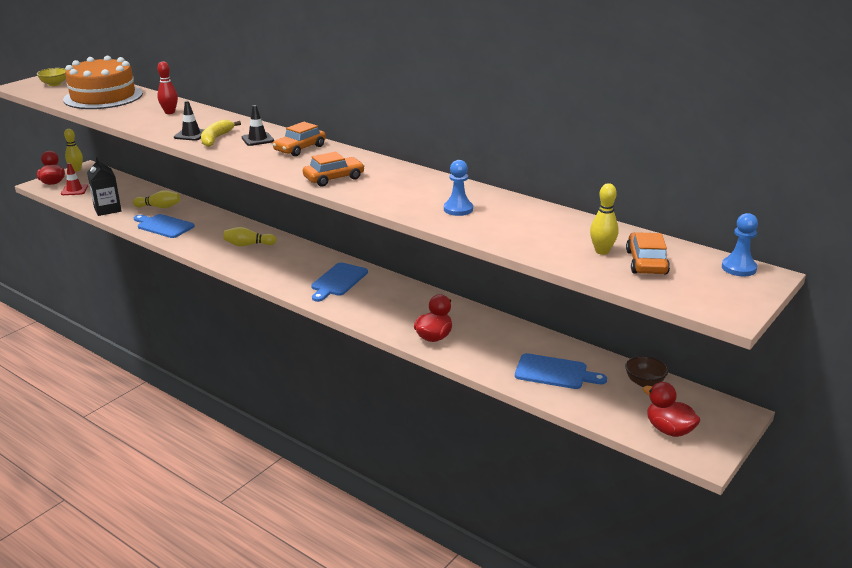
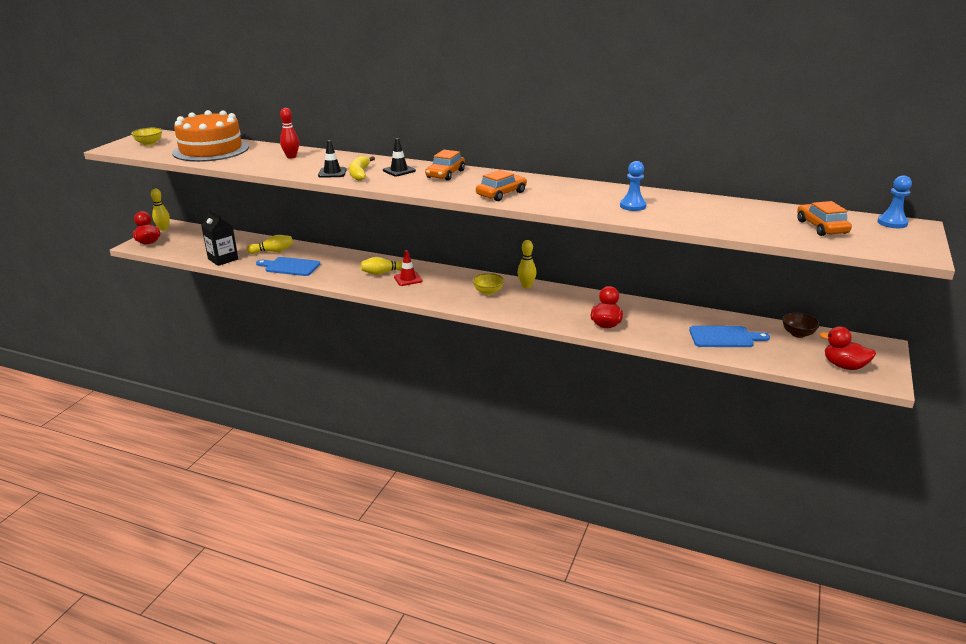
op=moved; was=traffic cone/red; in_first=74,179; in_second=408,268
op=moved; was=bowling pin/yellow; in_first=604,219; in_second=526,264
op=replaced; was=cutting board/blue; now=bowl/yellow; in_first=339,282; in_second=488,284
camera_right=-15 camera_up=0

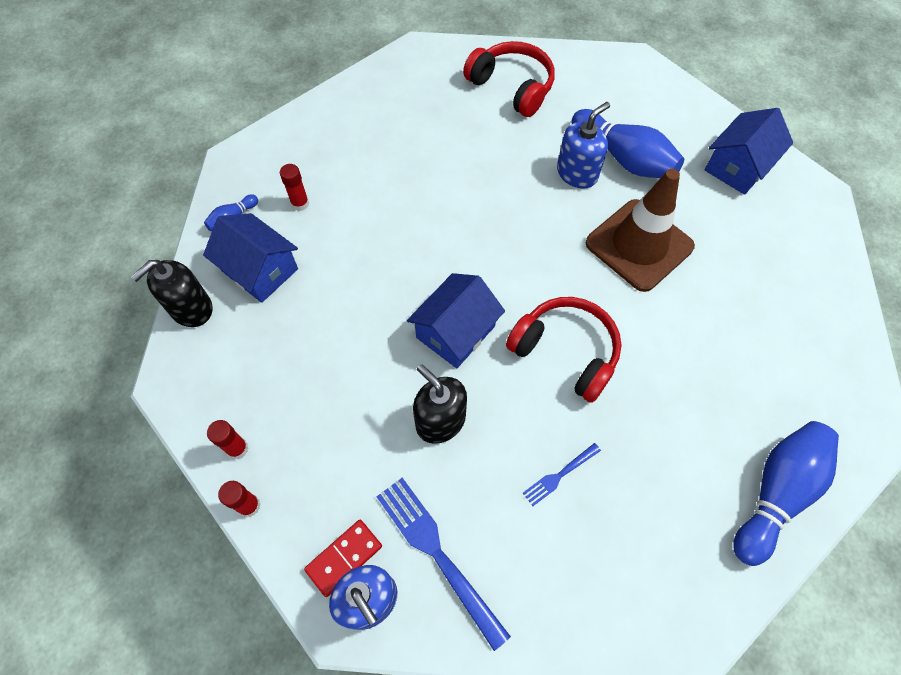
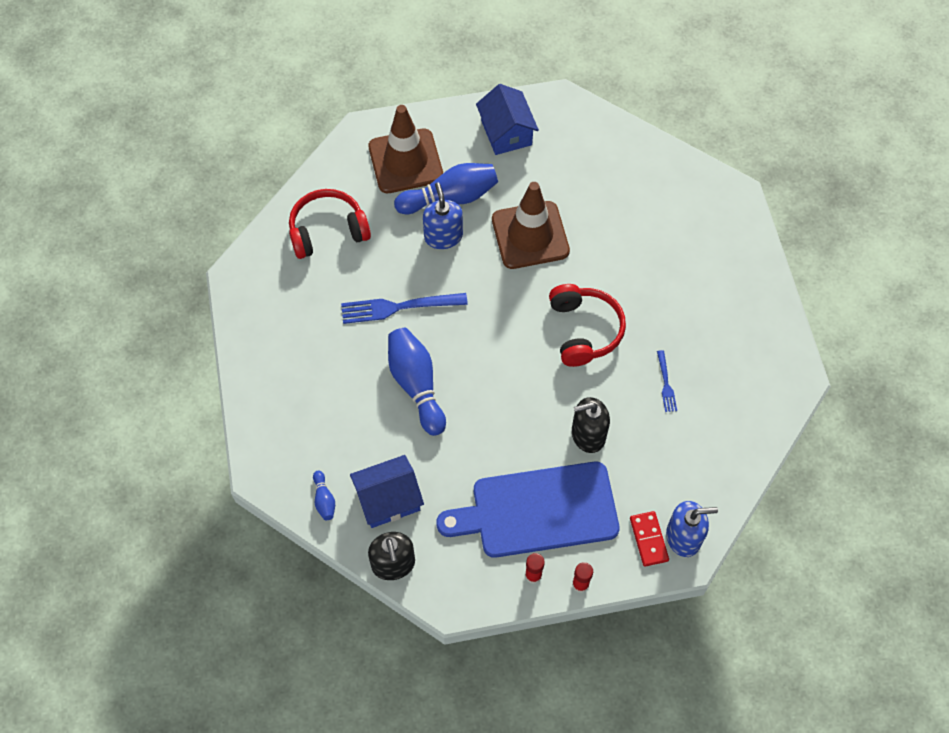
op=removed; was=glue stick/red; in_first=294,187
op=removed; was=house/blue; in_first=456,320
op=turned; was=headphones/red; in_first=563,350; in_second=587,325; clockwise=105
op=moved; was=bowling pin/blue; in_first=786,493; in_second=417,382
op=moved; was=fork/blue; in_first=443,564; in_second=404,308
op=added; now=traffic cone/brown; in_second=406,149
op=added; now=cutting board/blue; in_second=528,510
camera_right=-60 camera_up=0

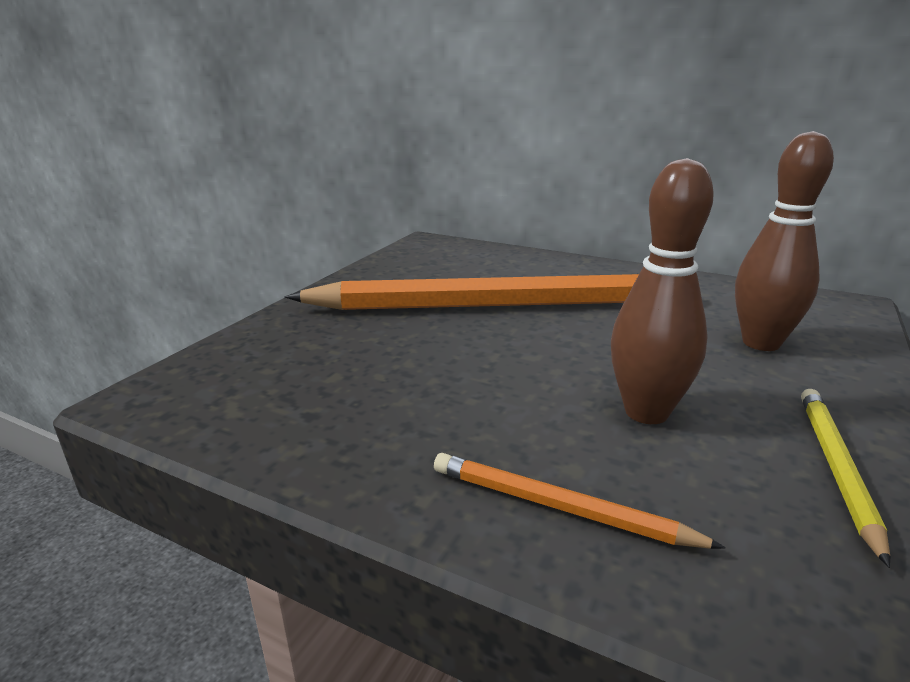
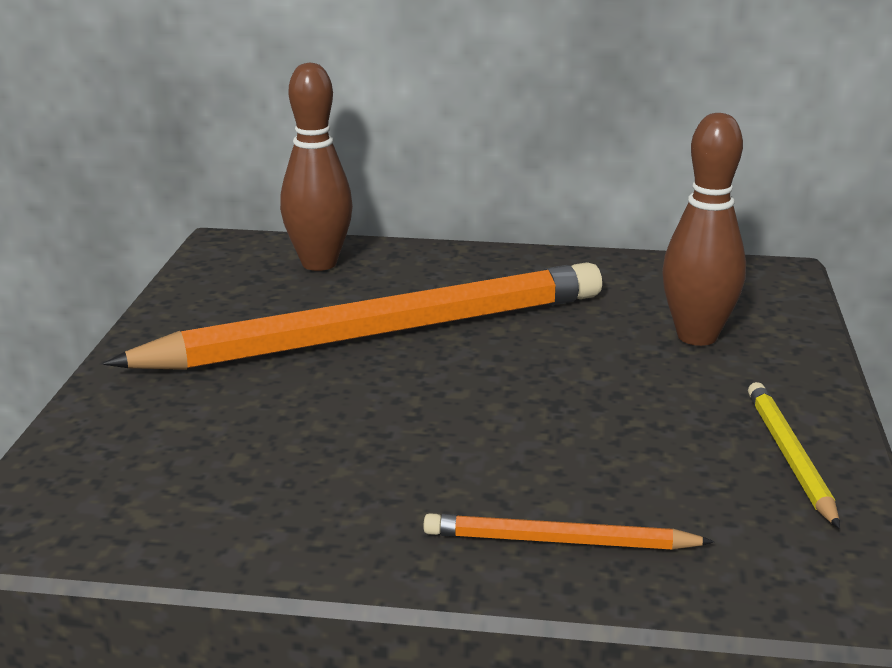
op=moved; was=bowling pin/brown; in_first=662,291; in_second=316,166
camera_right=-20 camera_up=0

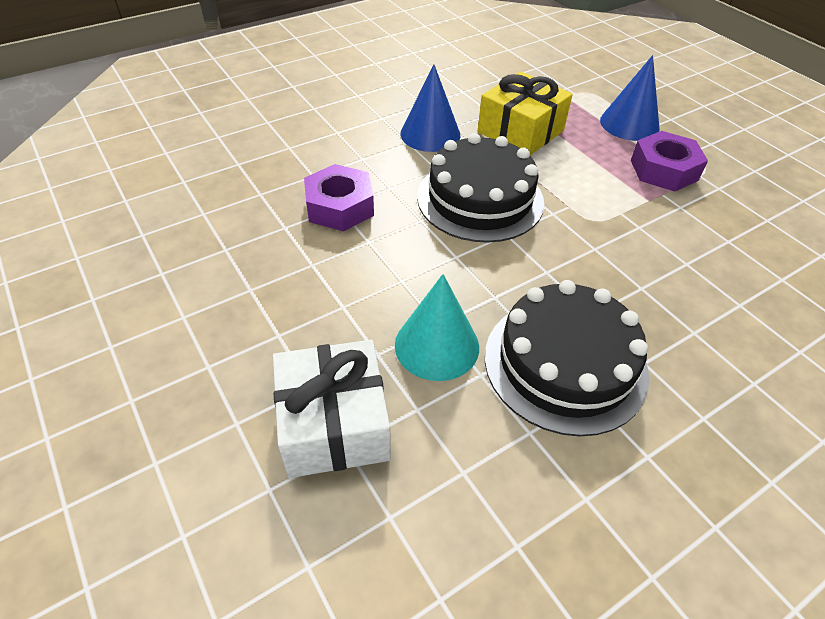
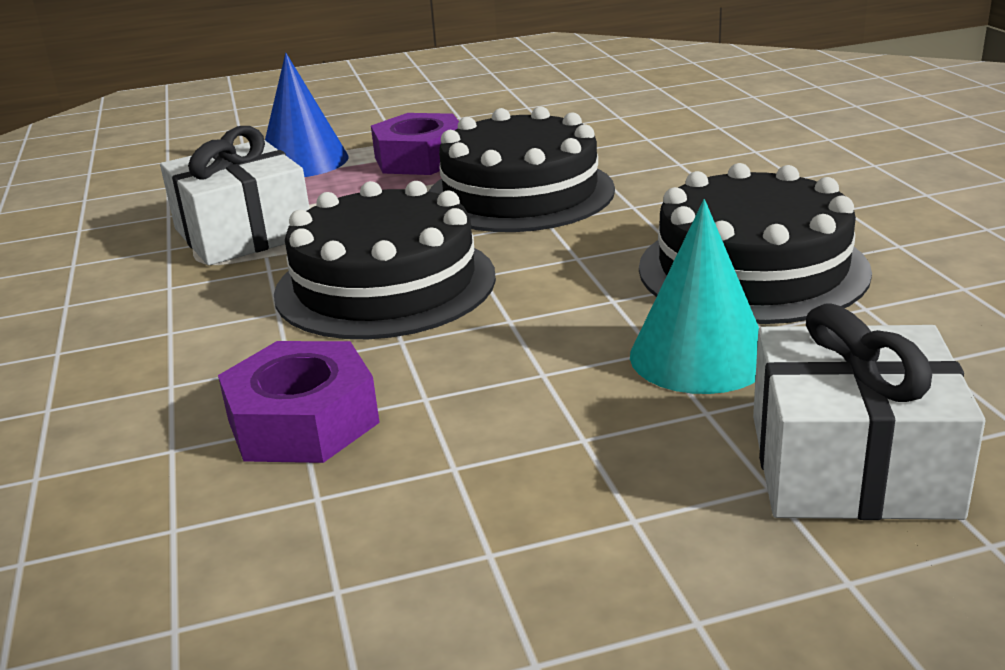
op=removed; was=cone/blue; in_first=430,108
op=recoloured; was=gift/yellow; now=gift/white; in_first=525,113; in_second=235,195
op=added; now=cake/black; in_second=522,169
camera_right=-70 camera_up=-20

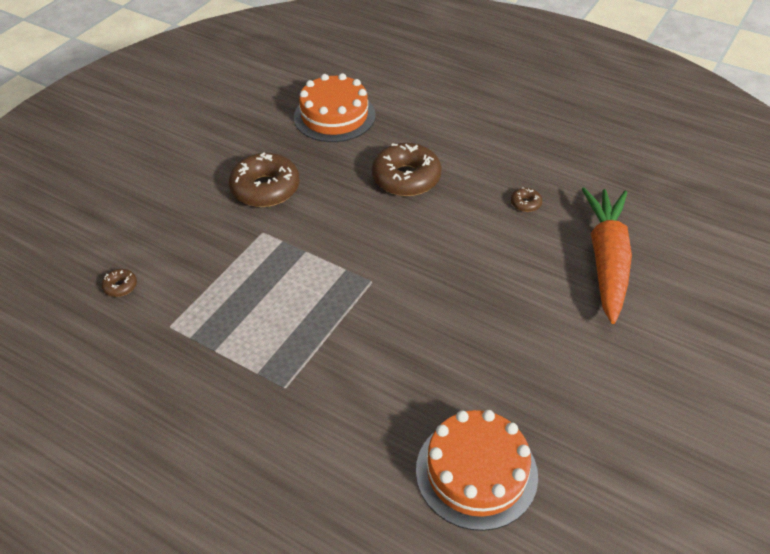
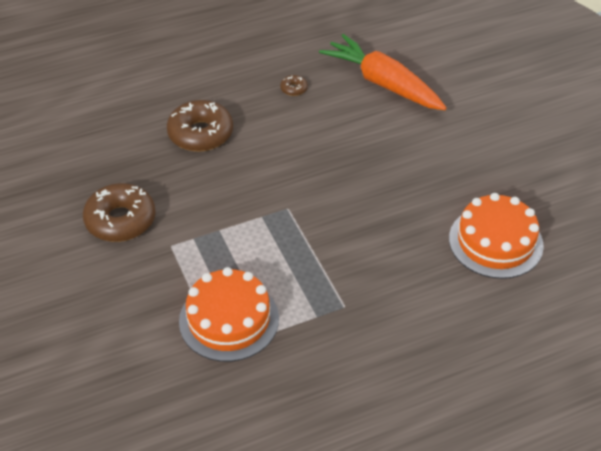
op=moved; was=cake/orange; in_first=334,107; in_second=229,314
op=removed; was=donut/brown; in_first=119,283
camera_right=-55 camera_up=0

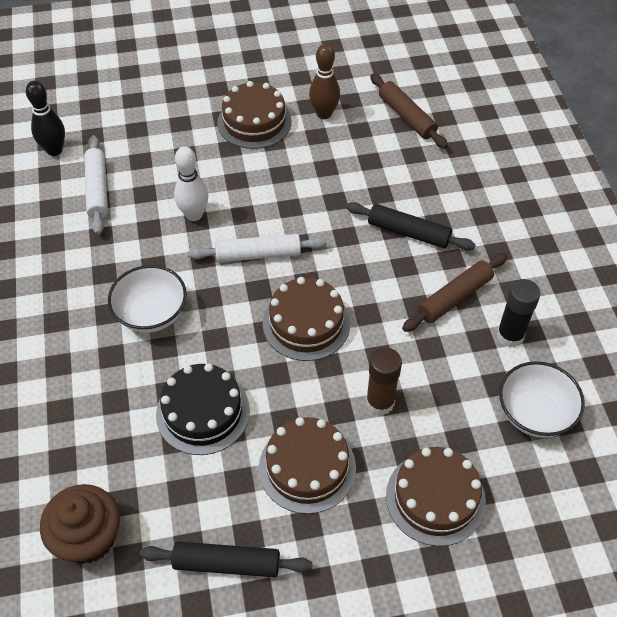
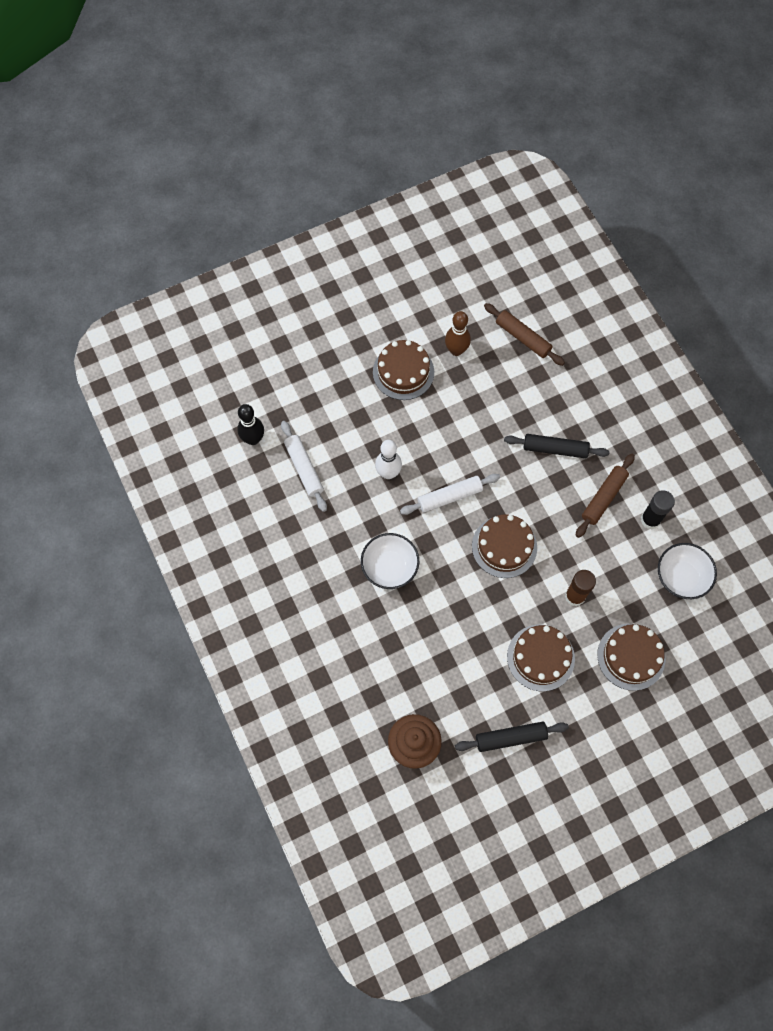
op=removed; was=cake/black; in_first=203,409
camera_right=-15 camera_up=15

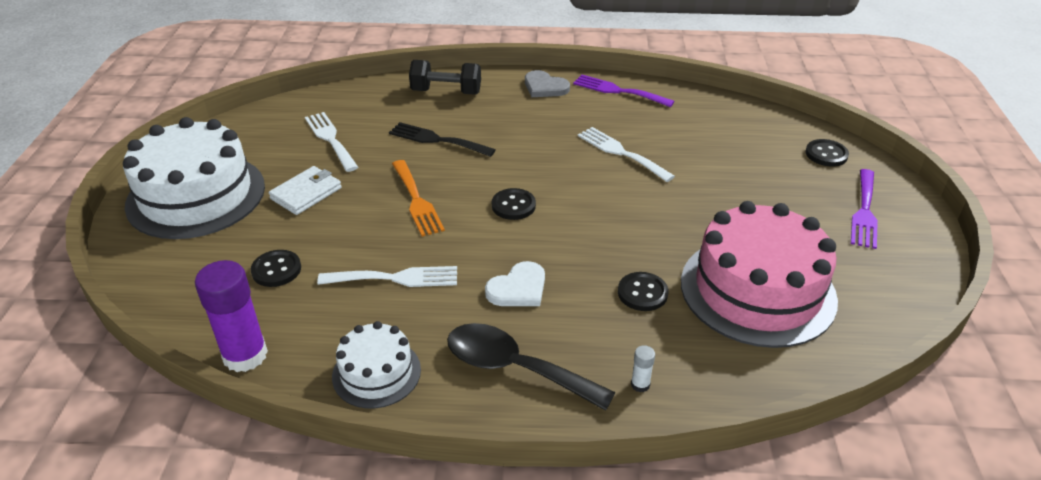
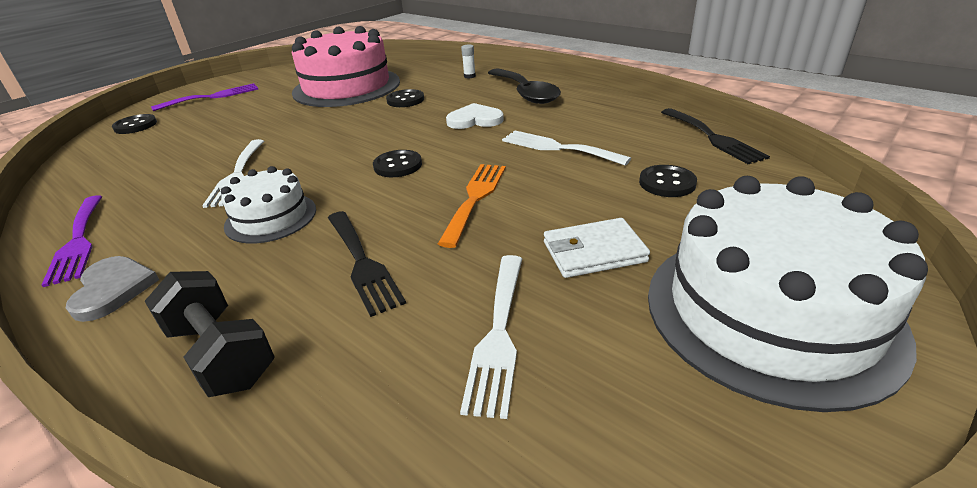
op=replaced; was=glue stick/purple; now=fork/black; in_first=231,316; in_second=715,136
op=moved; was=cake/white; in_first=376,365; in_second=268,204
camera_right=-140 camera_up=-5

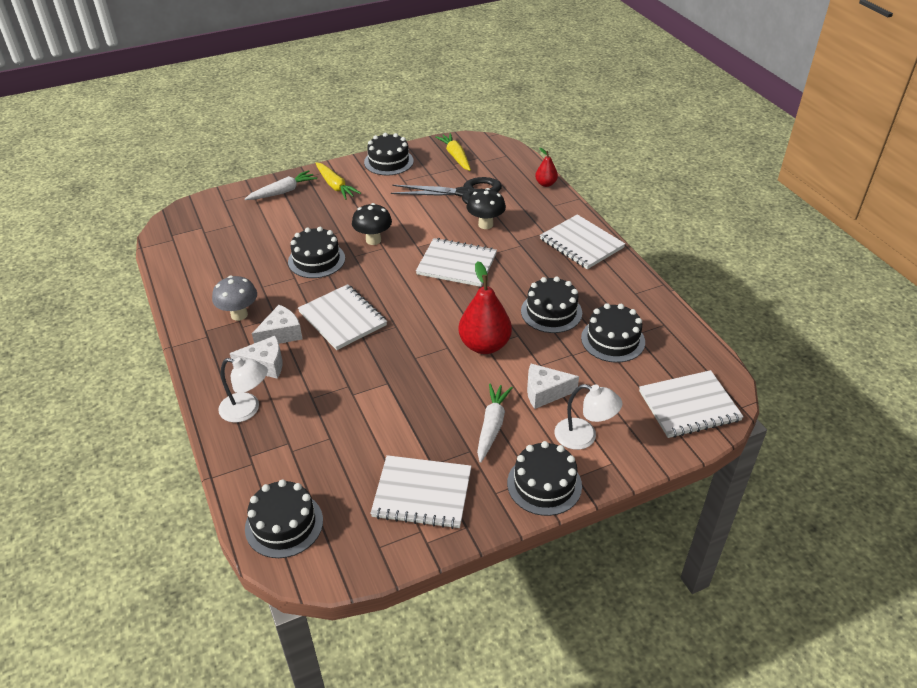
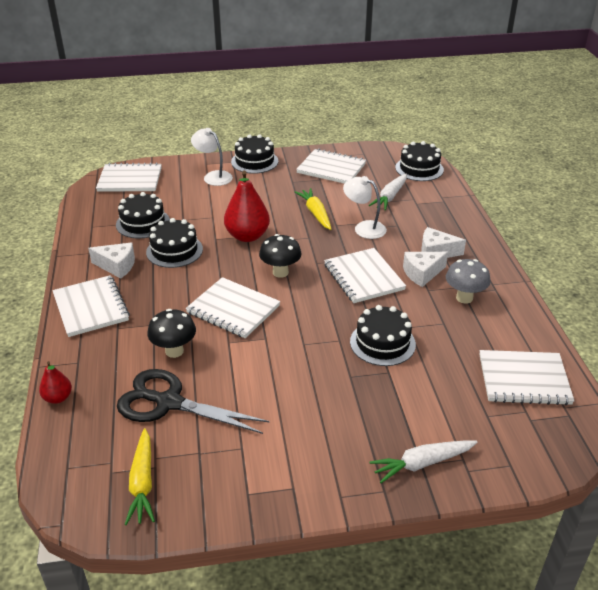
op=removed; was=cake/black; in_first=389,154
op=moved; was=carrot/yellow; in_first=338,181; in_second=313,209
op=moved; was=mushroom/black; in_first=372,224; in_second=280,256
op=moved; was=lamp/white; in_first=243,390; in_second=365,207
op=moved; was=cheese/white; in_first=553,386; in_second=111,260
op=moved; was=carrot/white; in_first=495,423; in_second=388,191
op=added; now=notebook/white; in_second=526,377
camera_right=-165 camera_up=-5

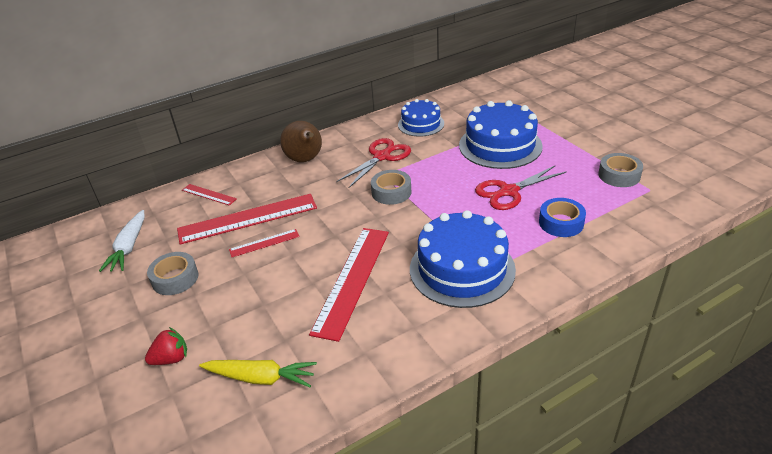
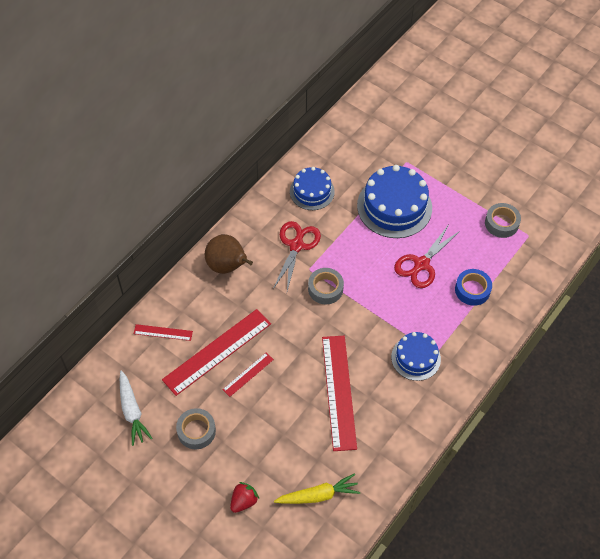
op=resized; was=cake/blue; in_first=463,259; in_second=416,356; ratio=0.6
camera_right=-25 camera_up=20

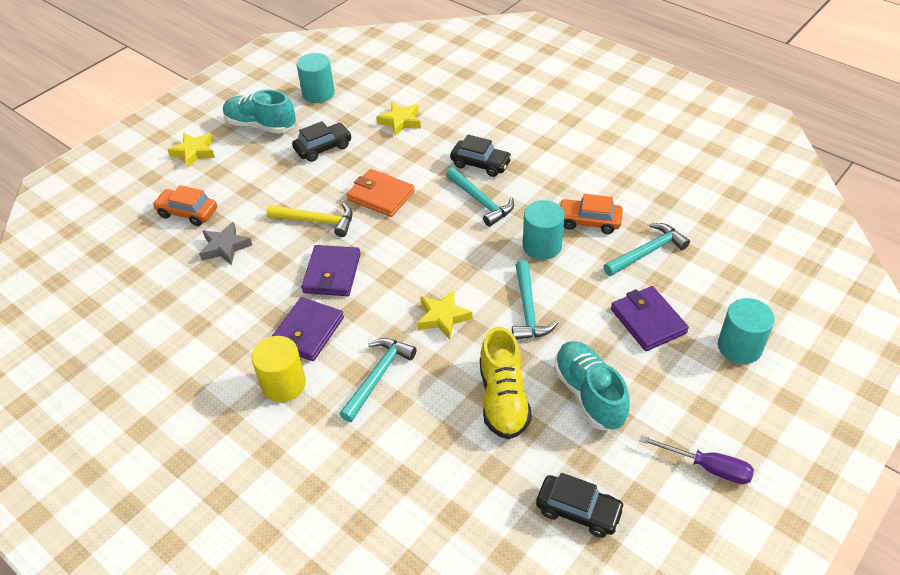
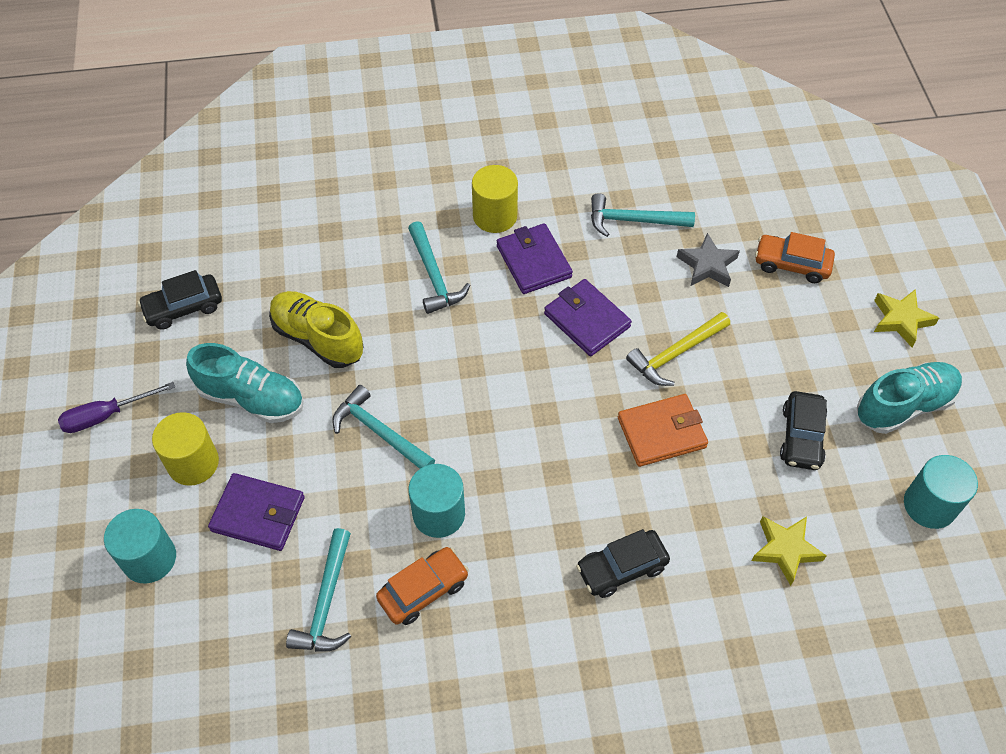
op=moved; was=hammer/turquoise; in_first=480,197; in_second=643,215
op=turned; was=car/orange; in_first=185,205; in_second=795,257; clockwise=-135
op=removed; was=star/yellow; in_first=445,315
op=added; now=cylinder/yellow; in_second=185,449
camera_right=130 camera_up=10

